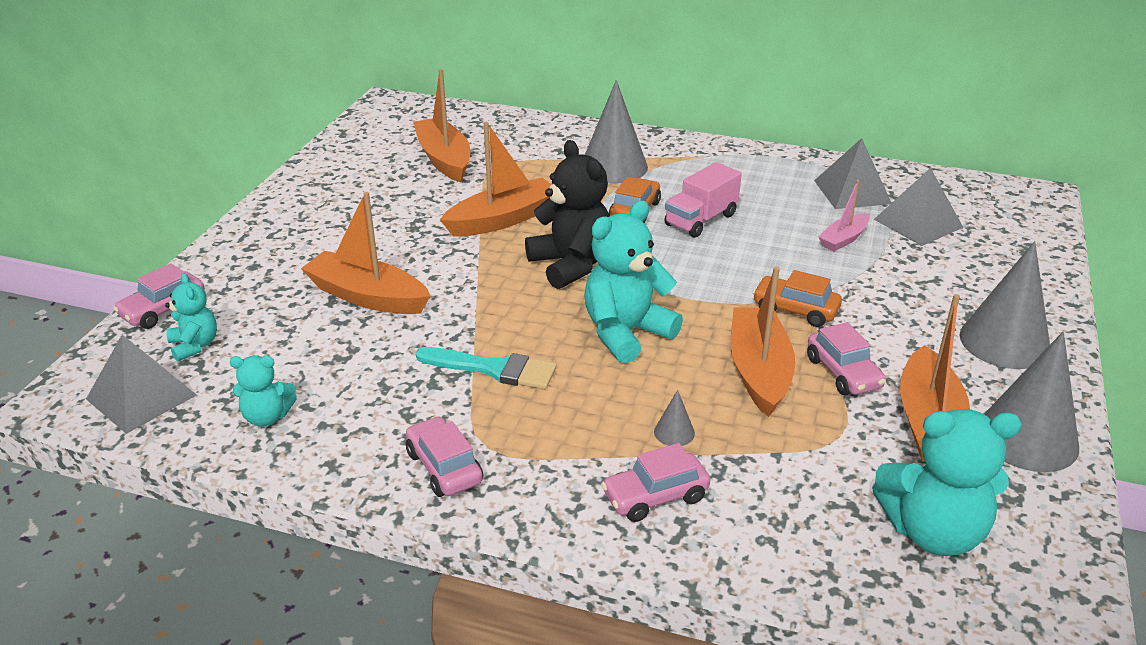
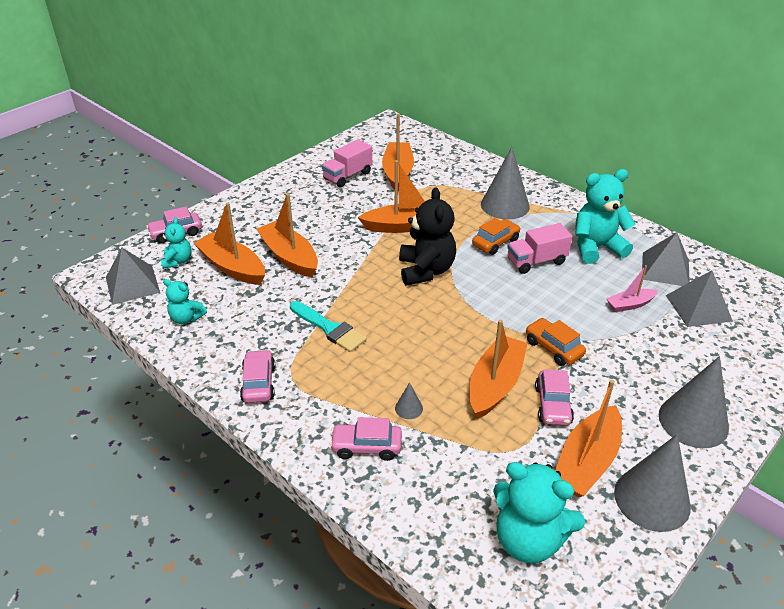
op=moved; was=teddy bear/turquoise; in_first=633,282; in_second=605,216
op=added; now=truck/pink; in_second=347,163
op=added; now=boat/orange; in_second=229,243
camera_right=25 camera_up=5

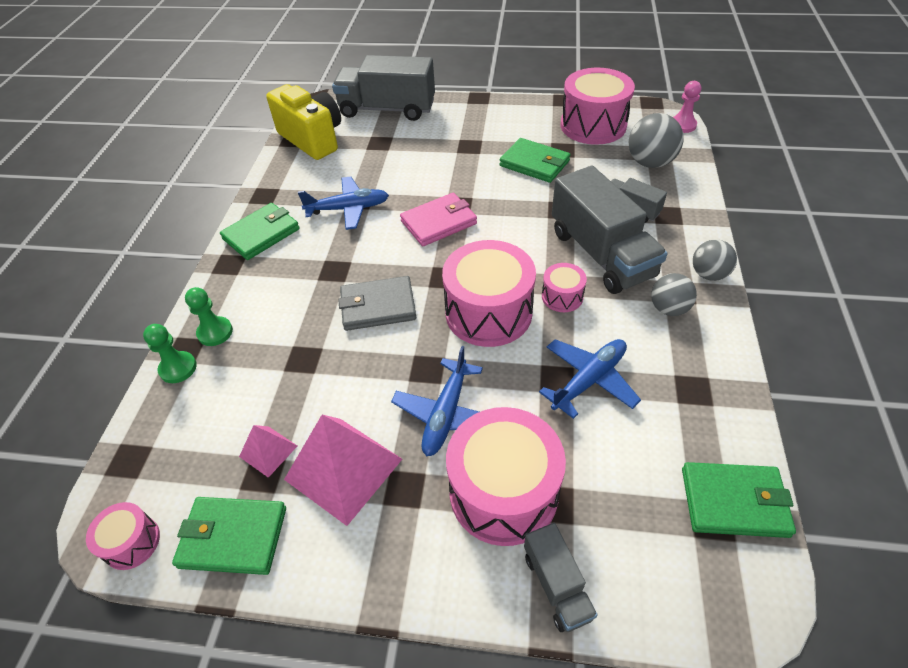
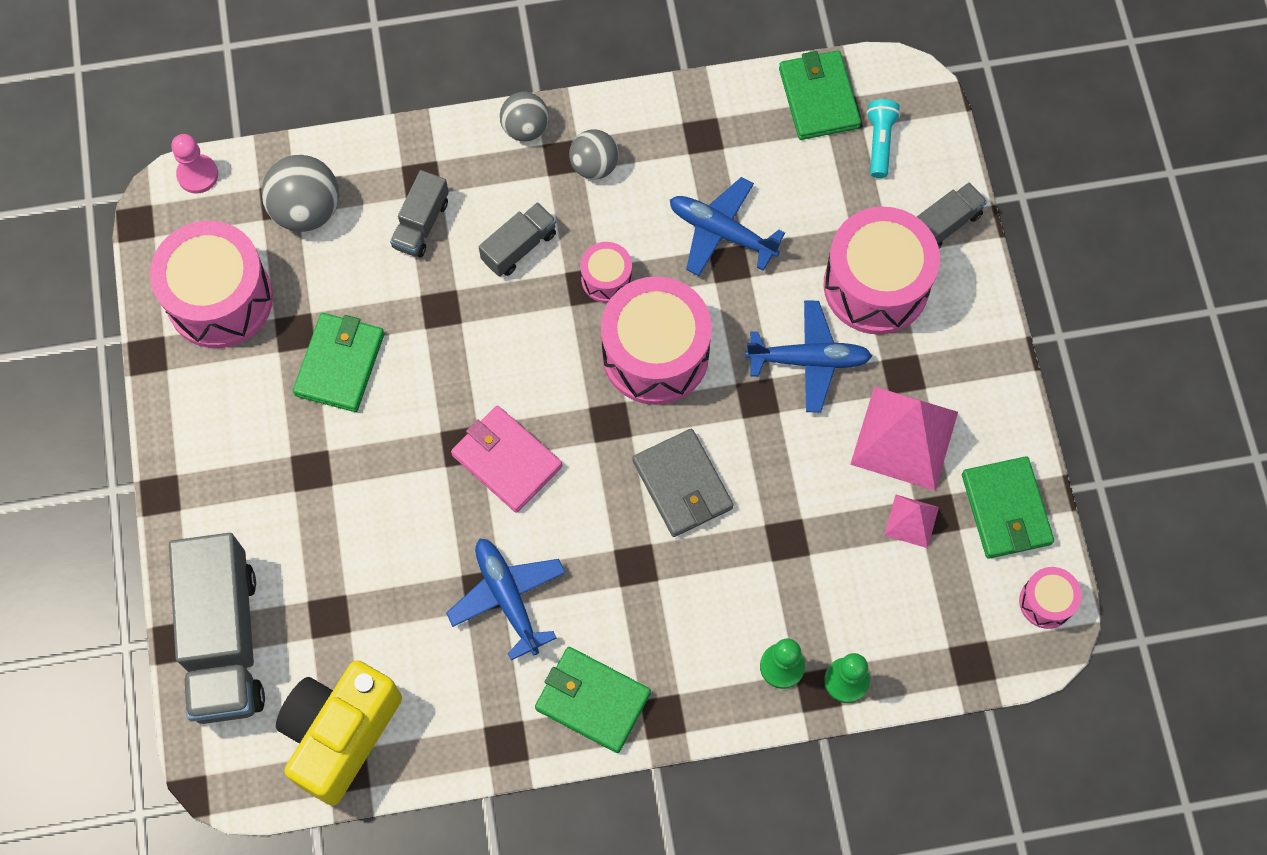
op=resized; was=truck/grey; in_first=610,230; in_second=517,239; ratio=0.49
op=added; now=flashlight/turquoise; in_second=883,138
camera_right=-110 camera_up=20

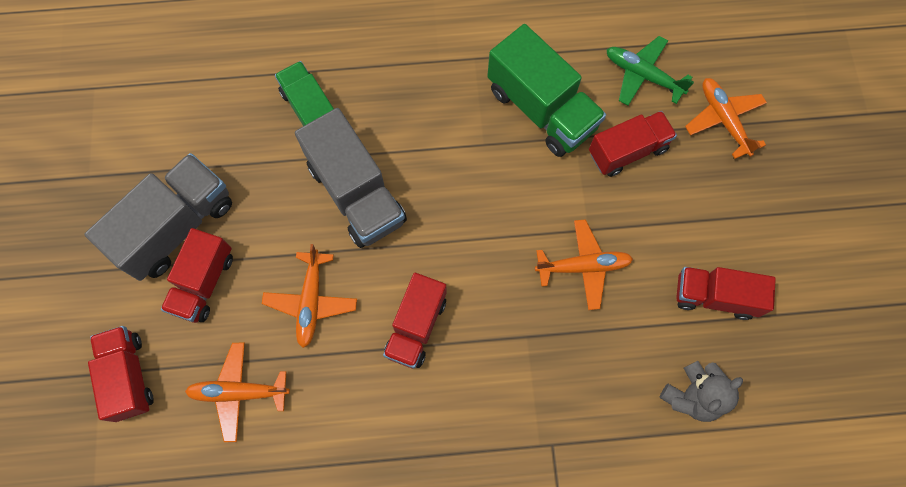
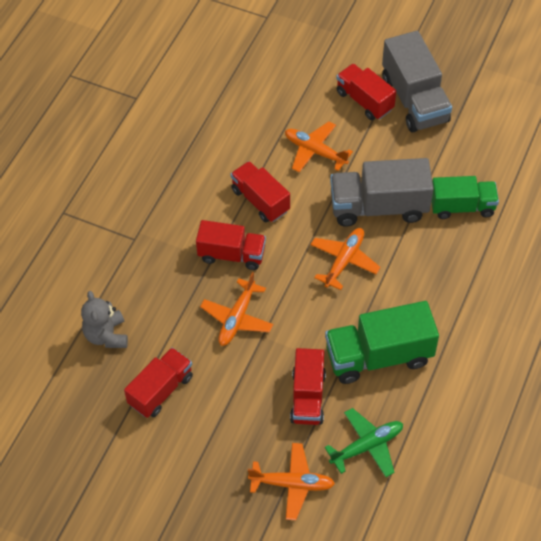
op=moved; was=truck/red; in_first=121,374; in_second=231,245
op=moved; was=plane/orange; in_first=237,392; in_second=346,259
camera_right=120 camera_up=-15

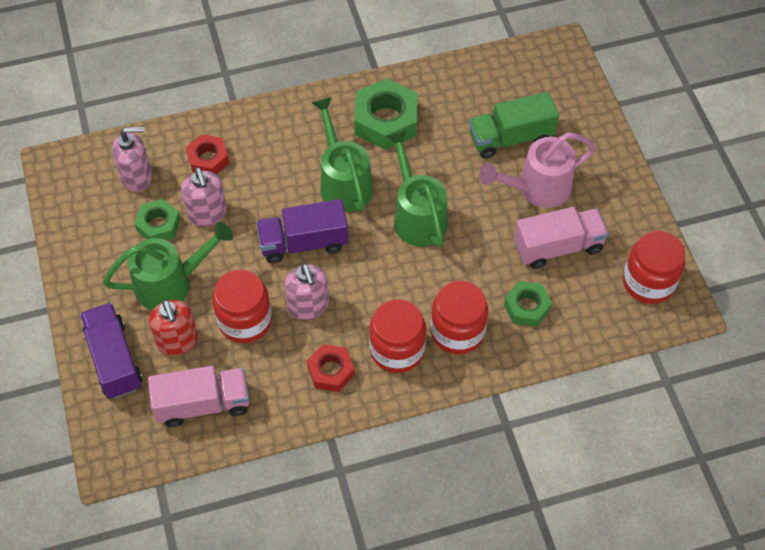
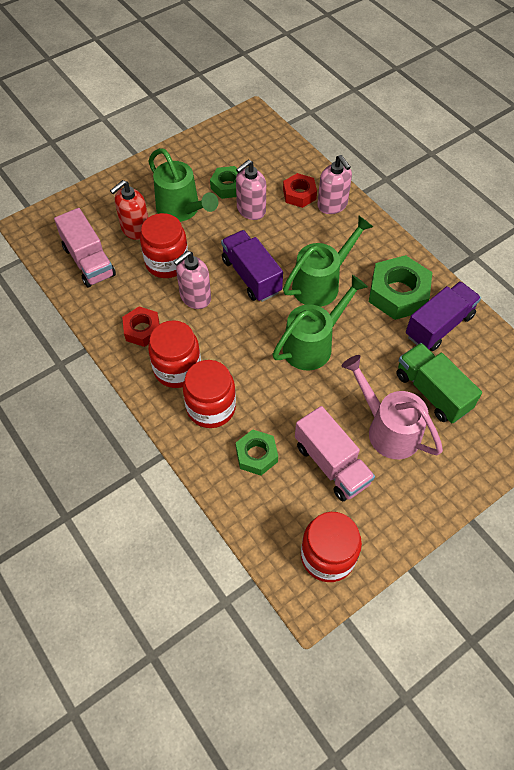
op=moved; was=soap dispenser/pink; in_first=132,159; in_second=334,184
op=moved; was=truck/purple; in_first=111,351; in_second=443,316
camera_right=70 camera_up=0

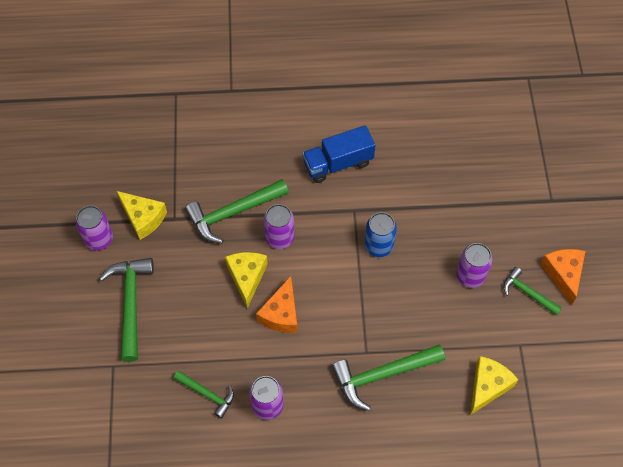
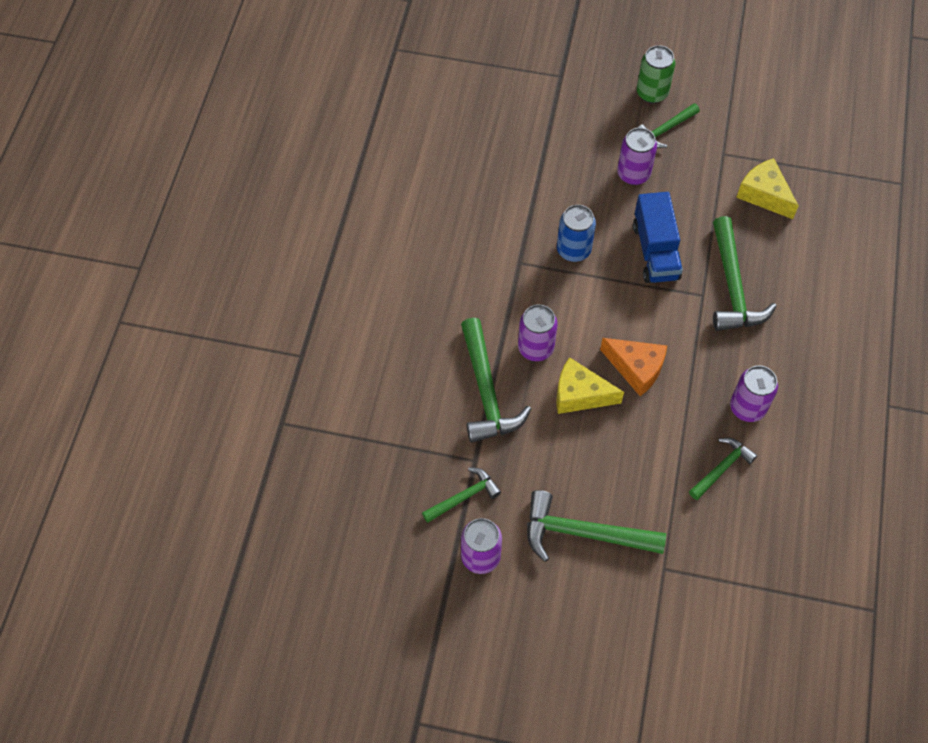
op=moved; was=truck/blue; in_first=339,154; in_second=658,237
op=replaced; was=cheese/yellow; now=hammer/green; in_first=142,215; in_second=461,495
op=replaced; was=cheese/orange; now=can/green; in_first=563,277; in_second=656,74
camera_right=-75 camera_up=0

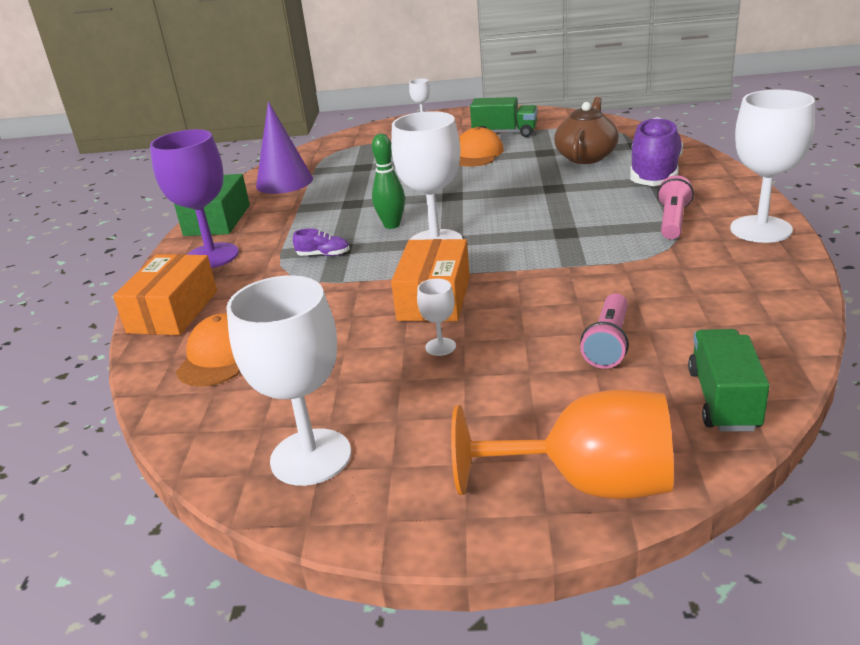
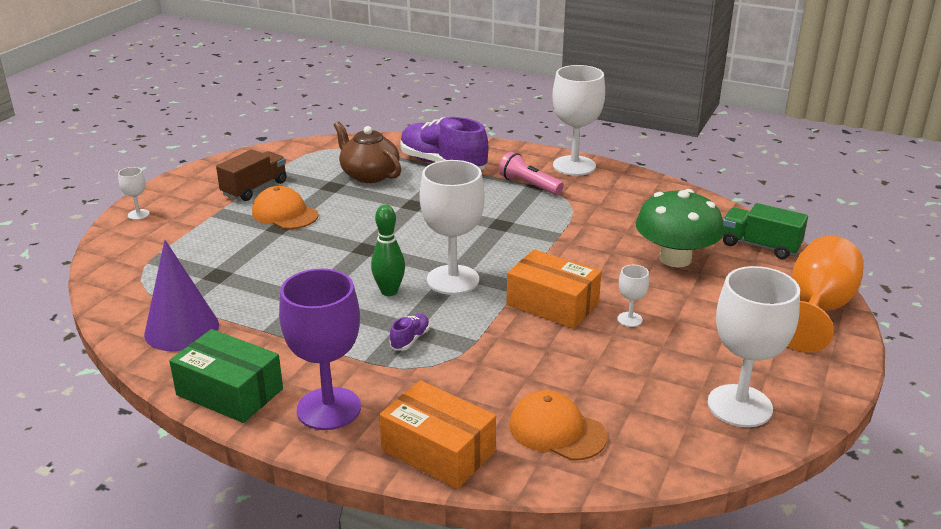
op=recoloured; was=truck/green; now=truck/brown; in_first=503,117; in_second=251,175
op=replaced; was=flashlight/pink; now=mushroom/green; in_first=604,331; in_second=680,228
camera_right=-70 camera_up=0

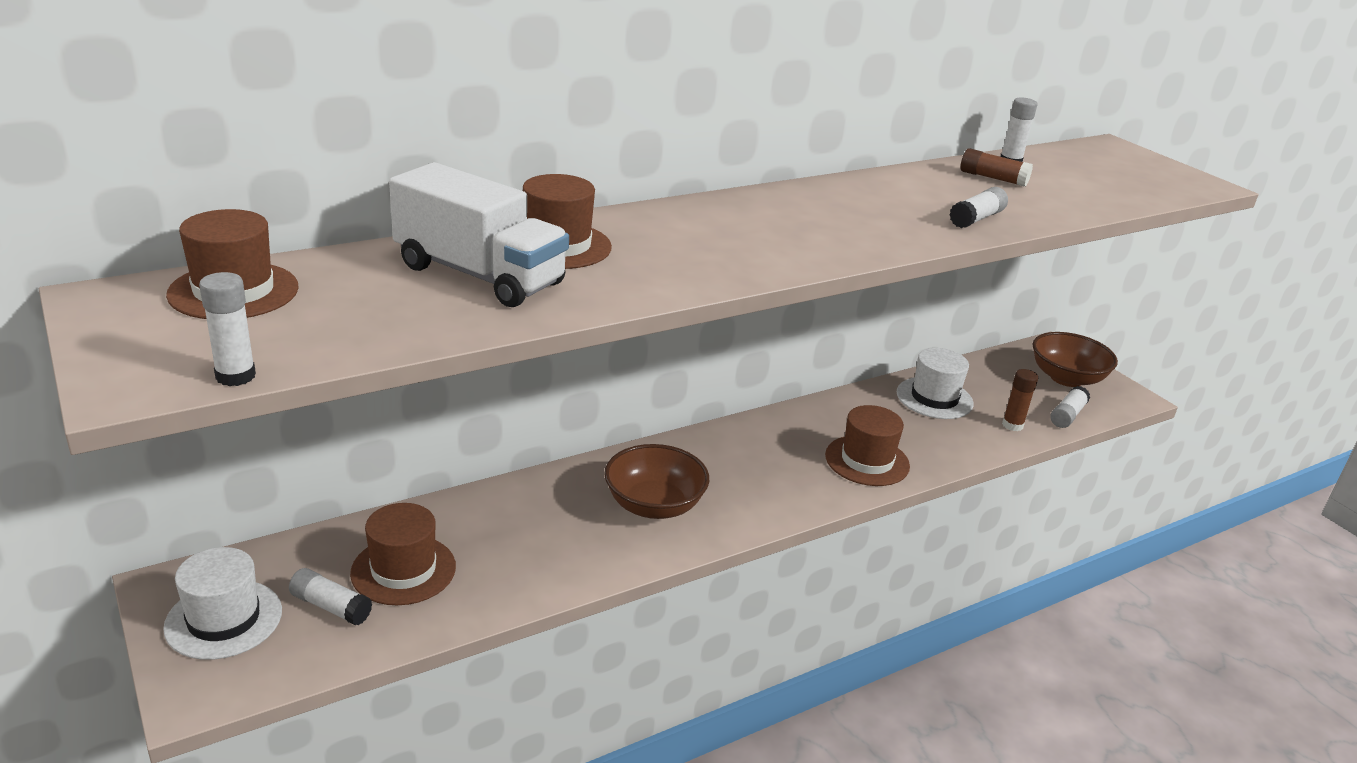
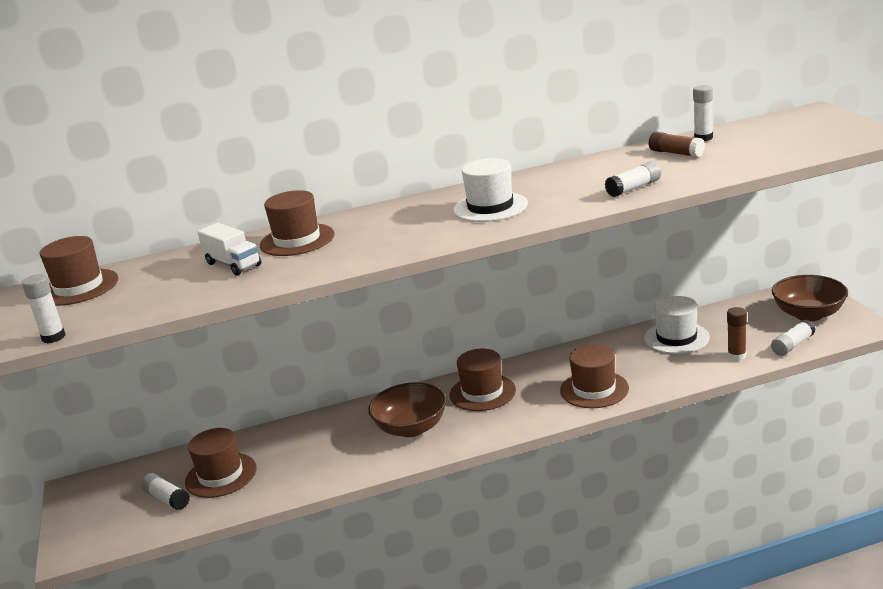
op=resized; was=truck/white; in_first=479,234; in_second=229,249; ratio=0.58
op=moved; was=hat/white; in_first=222,603; in_second=490,190
op=added; now=hat/brown; in_second=483,380
camera_right=20 camera_up=-5

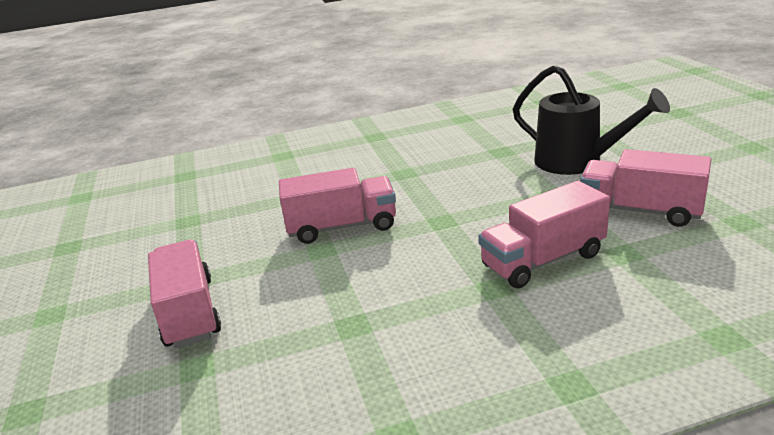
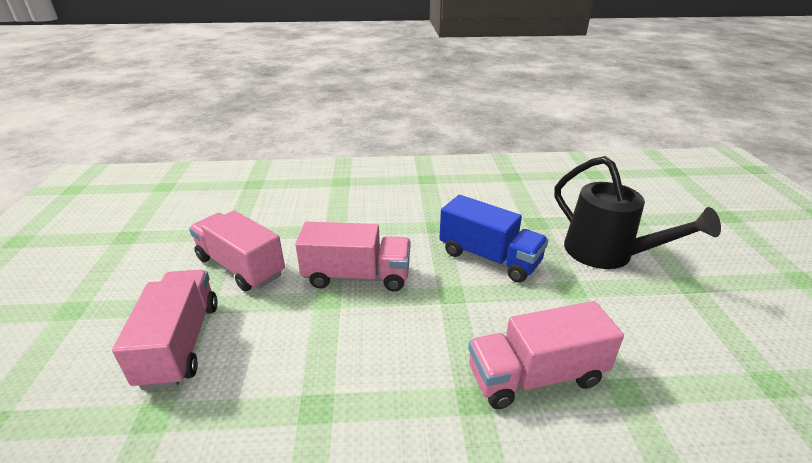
op=moved; was=truck/pink; in_first=645,188; in_second=237,250
op=added; now=truck/blue; in_second=494,239
camera_right=10 camera_up=5

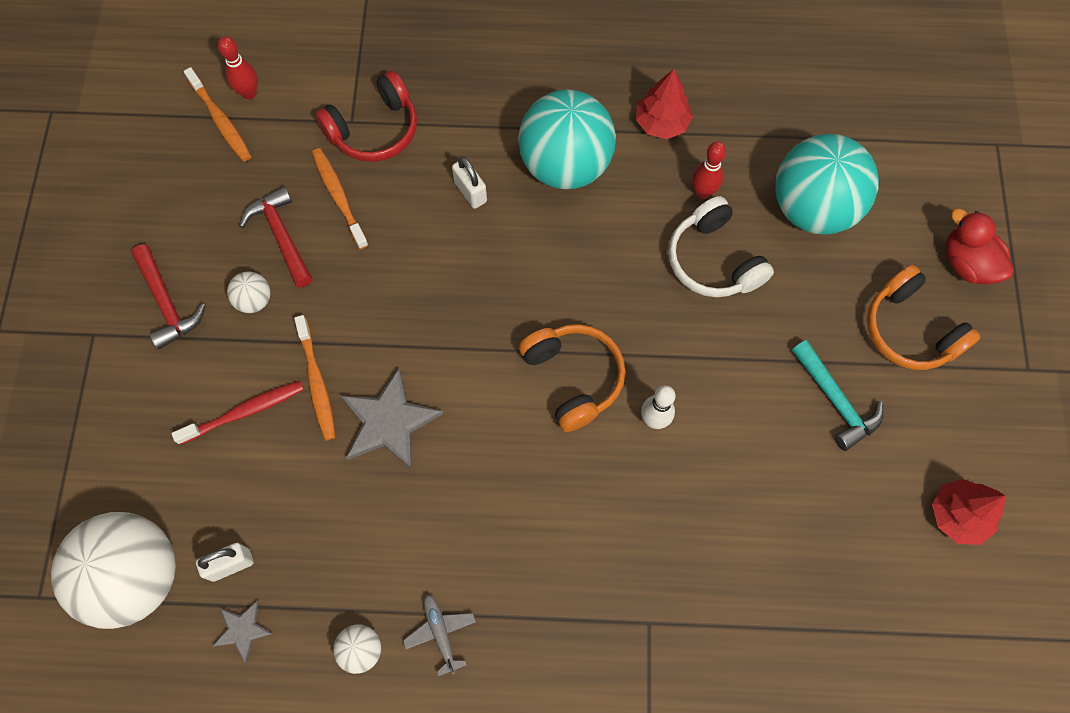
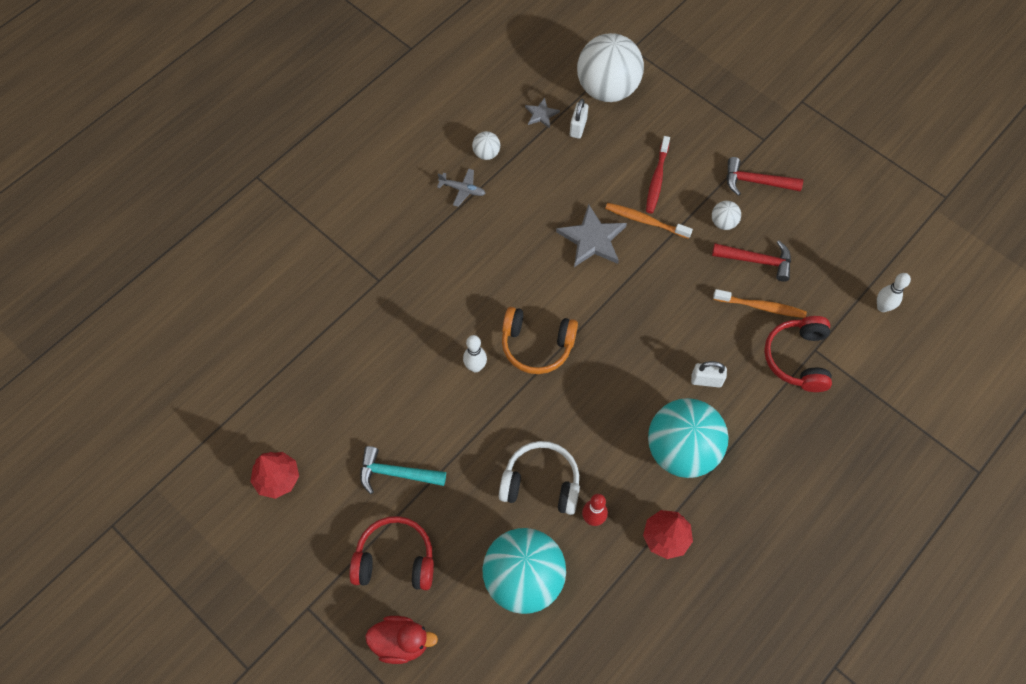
op=recoloured; was=bowling pin/red; now=bowling pin/white; in_first=238,67; in_second=894,292
op=removed; was=toothbrush/orange; in_first=217,114
op=recoloured; was=headphones/orange; now=headphones/red; in_first=924,317; in_second=392,553
camera_right=130 camera_up=-5

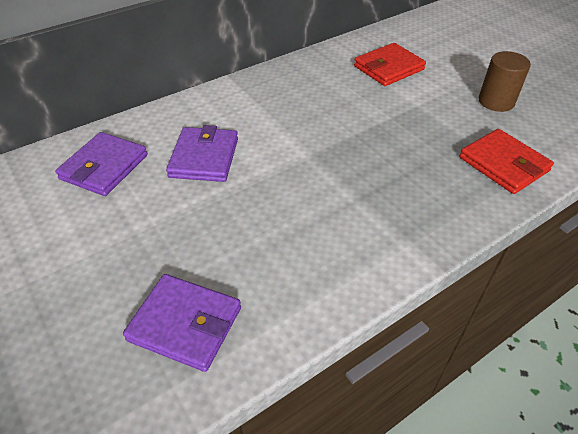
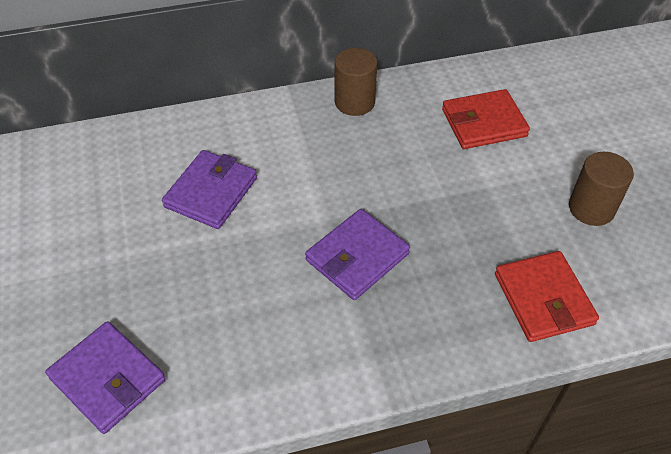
op=moved; was=wallet/purple; in_first=101,164; in_second=357,254
op=added; now=cylinder/brown; in_second=356,82
camera_right=20 camera_up=5

